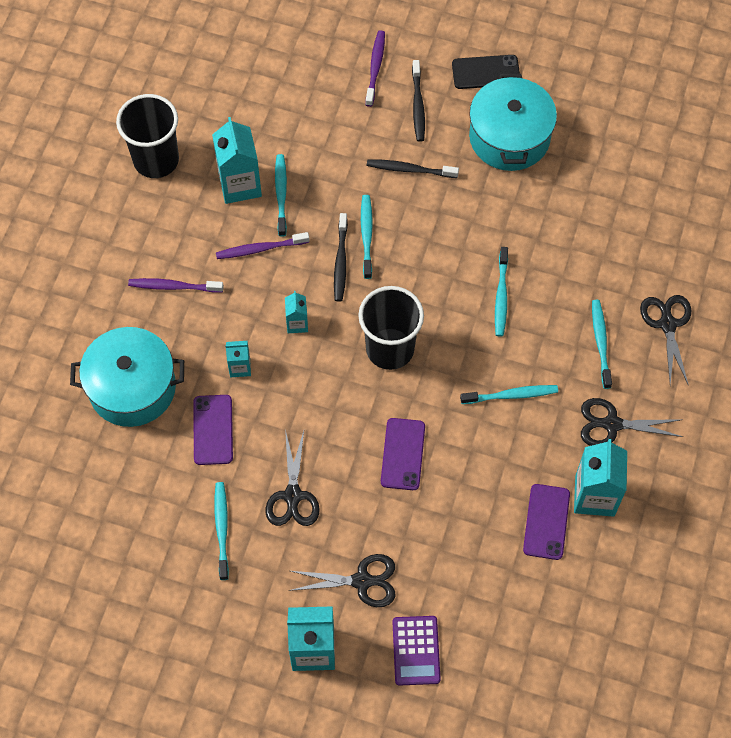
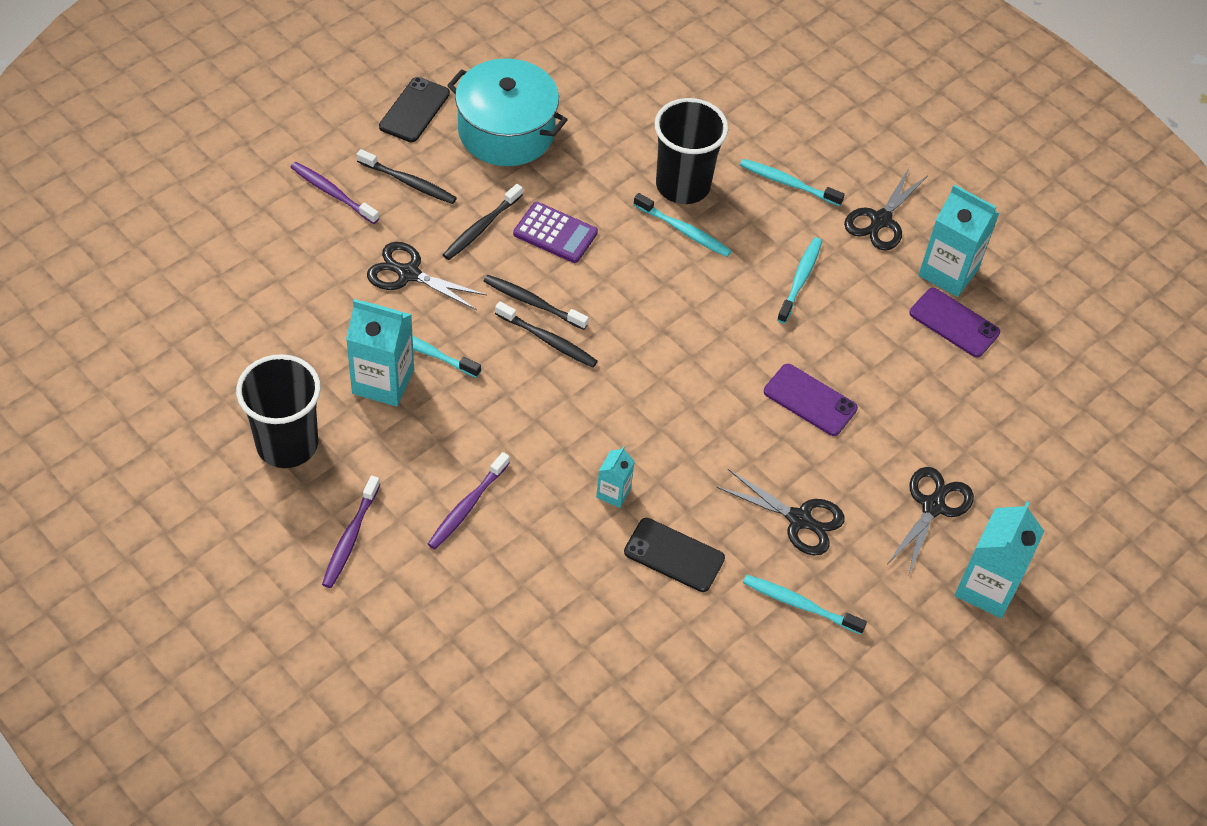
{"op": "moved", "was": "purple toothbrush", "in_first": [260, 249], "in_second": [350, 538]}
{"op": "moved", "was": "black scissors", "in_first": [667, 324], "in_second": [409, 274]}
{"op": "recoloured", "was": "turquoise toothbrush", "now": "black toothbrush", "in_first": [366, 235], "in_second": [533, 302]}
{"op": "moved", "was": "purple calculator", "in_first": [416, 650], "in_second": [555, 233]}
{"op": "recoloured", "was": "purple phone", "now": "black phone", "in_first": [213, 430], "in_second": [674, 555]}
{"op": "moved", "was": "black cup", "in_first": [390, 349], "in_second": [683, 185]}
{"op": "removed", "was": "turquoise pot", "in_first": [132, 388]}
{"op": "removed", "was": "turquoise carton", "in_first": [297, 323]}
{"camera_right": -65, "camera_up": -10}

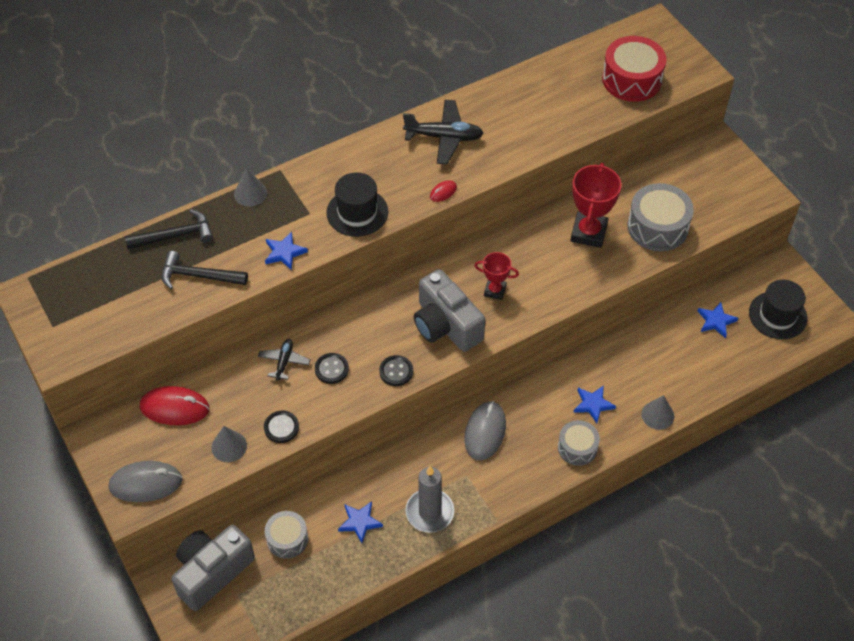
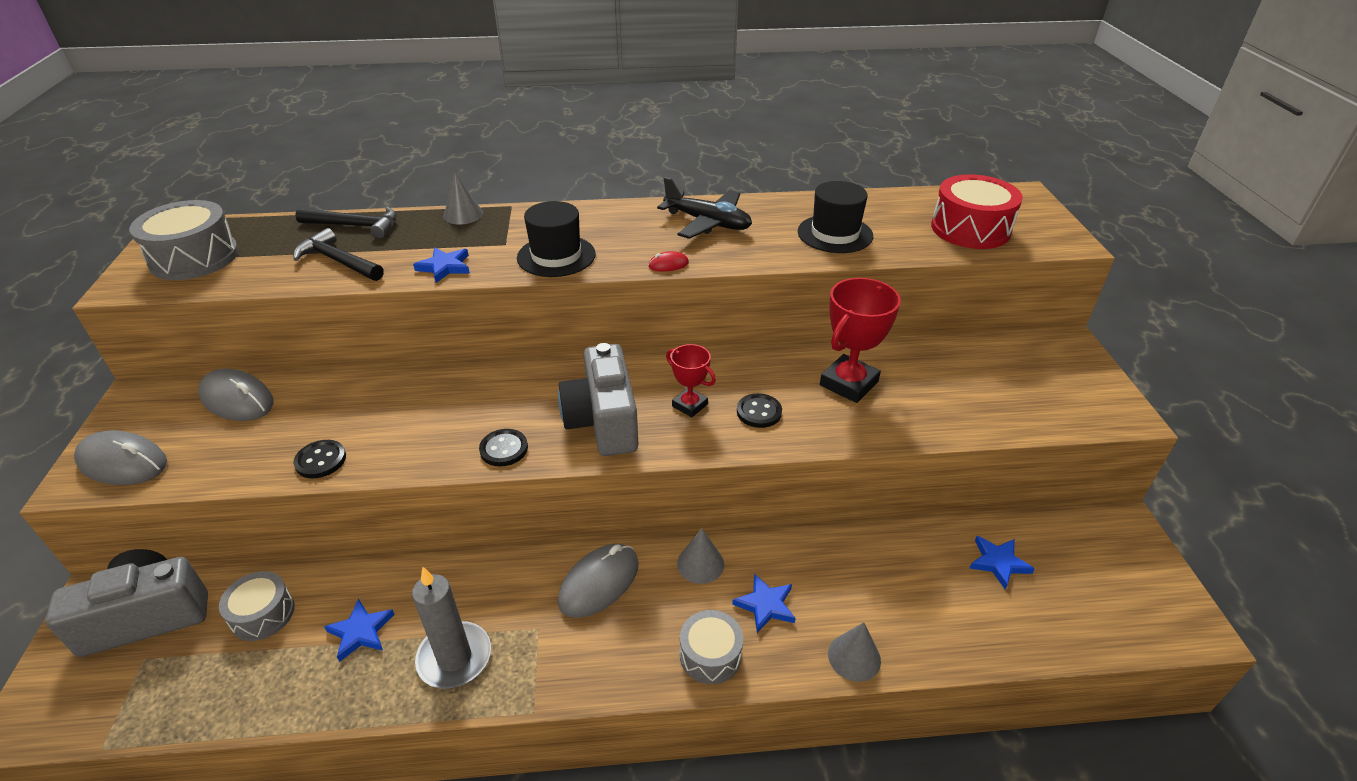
{"op": "moved", "was": "grey drum", "in_first": [657, 227], "in_second": [194, 258]}
{"op": "recoloured", "was": "red mouse", "now": "grey mouse", "in_first": [175, 408], "in_second": [237, 400]}
{"op": "moved", "was": "grey cone", "in_first": [229, 446], "in_second": [700, 564]}
{"op": "moved", "was": "black button", "in_first": [331, 369], "in_second": [759, 412]}
{"op": "moved", "was": "black hat", "in_first": [777, 315], "in_second": [835, 234]}
{"op": "removed", "was": "black plane", "in_first": [284, 362]}
{"camera_right": 25, "camera_up": -15}

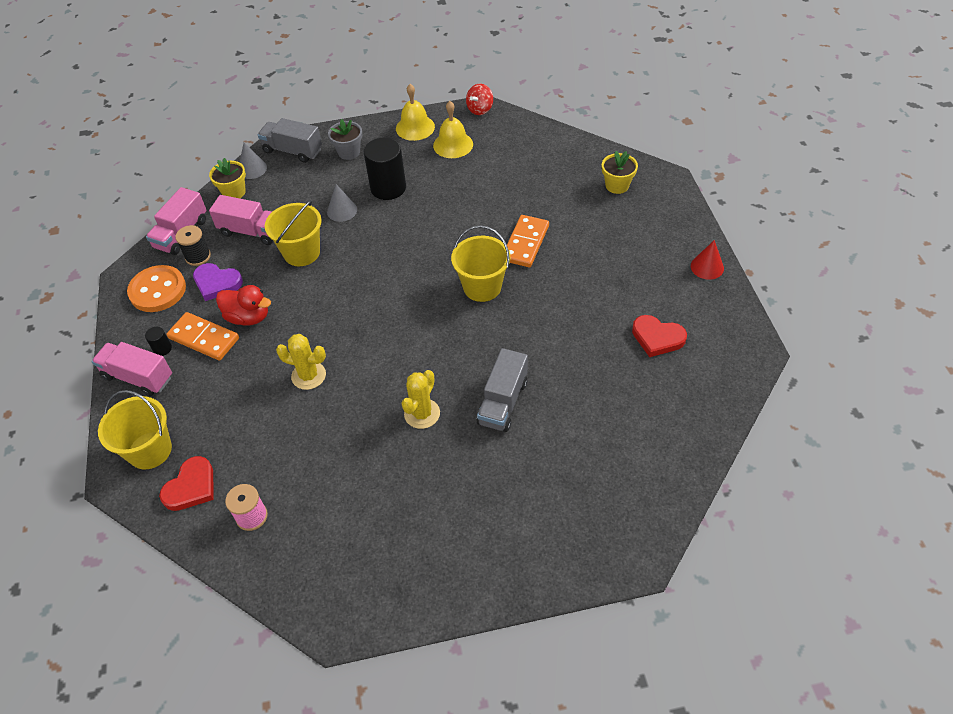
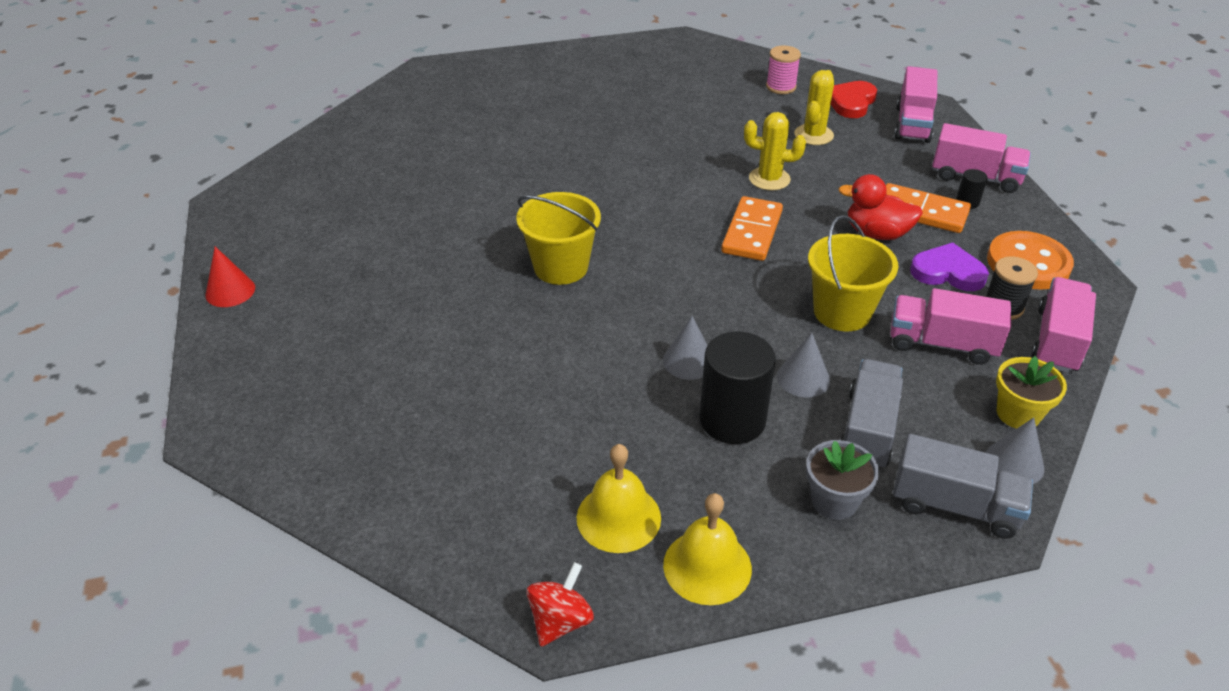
{"op": "added", "now": "grey cone", "in_second": [688, 361]}
{"op": "moved", "was": "orange domino", "in_first": [525, 243], "in_second": [752, 232]}
{"op": "moved", "was": "yellow cactus", "in_first": [422, 414], "in_second": [813, 135]}
{"op": "moved", "was": "grey truck", "in_first": [503, 402], "in_second": [868, 430]}
{"op": "replaced", "was": "yellow bucket", "now": "pink truck", "in_first": [150, 450], "in_second": [912, 124]}
{"op": "removed", "was": "yellow flower pot", "in_first": [617, 185]}
{"op": "removed", "was": "red heart", "in_first": [657, 338]}
{"camera_right": 175, "camera_up": -10}

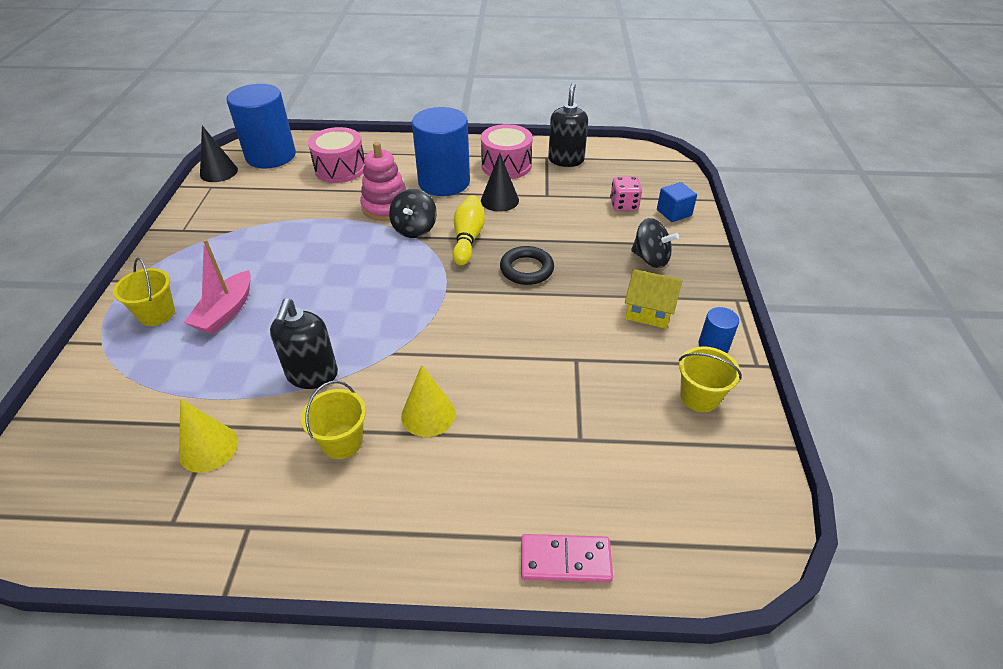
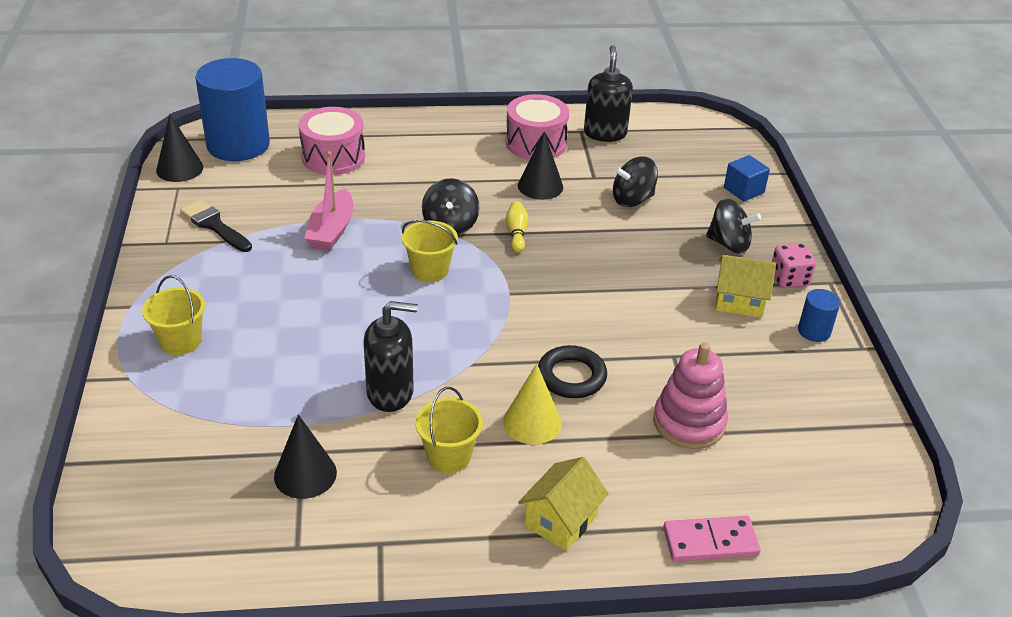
{"op": "added", "now": "black brush", "in_second": [214, 225]}
{"op": "recoloured", "was": "yellow cone", "now": "black cone", "in_first": [208, 448], "in_second": [305, 474]}
{"op": "moved", "was": "pink boat", "in_first": [226, 312], "in_second": [331, 230]}
{"op": "turned", "was": "black soap dispenser", "in_first": [312, 375], "in_second": [390, 393], "clockwise": -90}
{"op": "moved", "was": "yellow bucket", "in_first": [699, 397], "in_second": [430, 270]}
{"op": "resized", "was": "yellow bowling pin", "in_first": [468, 238], "in_second": [516, 233], "ratio": 0.63}
{"op": "added", "now": "yellow house", "in_second": [561, 520]}
{"op": "moved", "was": "black ring", "in_first": [526, 269], "in_second": [571, 376]}
{"op": "added", "now": "black spinning top", "in_second": [632, 199]}
{"op": "moved", "was": "pink stacking toy", "in_first": [386, 207], "in_second": [689, 422]}
{"op": "moved", "was": "pink dice", "in_first": [624, 205], "in_second": [789, 279]}
{"op": "removed", "was": "blue cylinder", "in_first": [444, 182]}
{"camera_right": -10, "camera_up": -5}

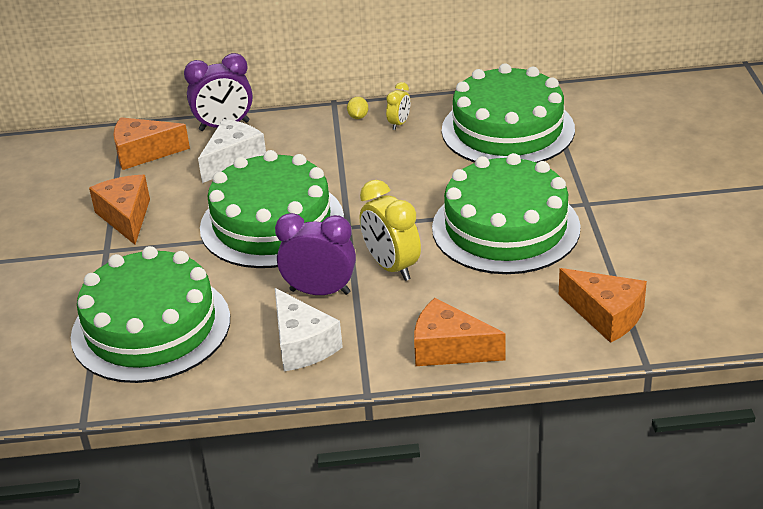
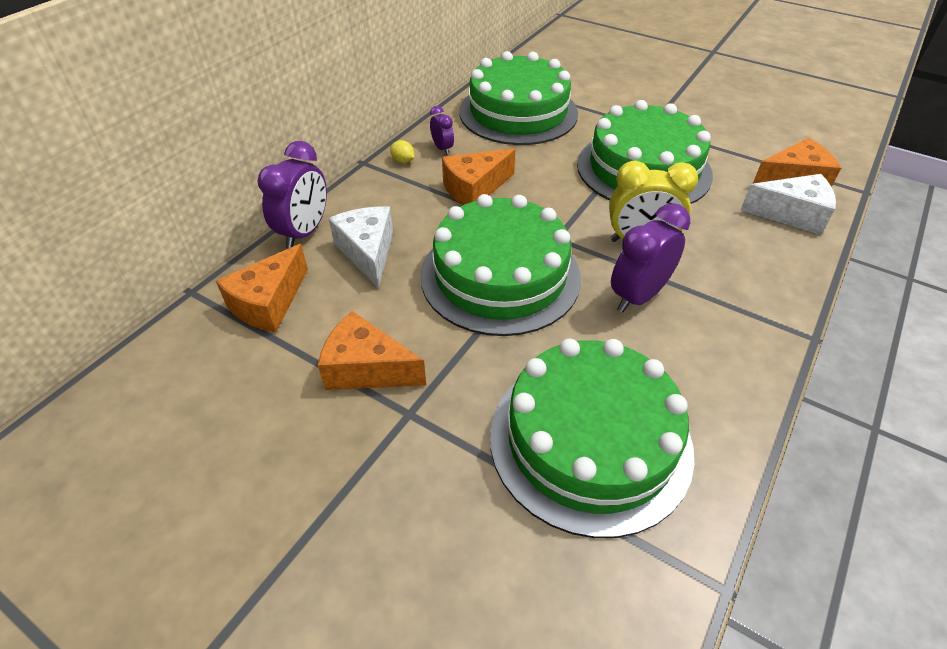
{"op": "recoloured", "was": "yellow clock", "now": "purple clock", "in_first": [399, 124], "in_second": [442, 148]}
{"op": "moved", "was": "orange cheese", "in_first": [449, 349], "in_second": [475, 189]}
{"op": "moved", "was": "white cheese", "in_first": [302, 345], "in_second": [791, 214]}
{"camera_right": -55, "camera_up": 10}

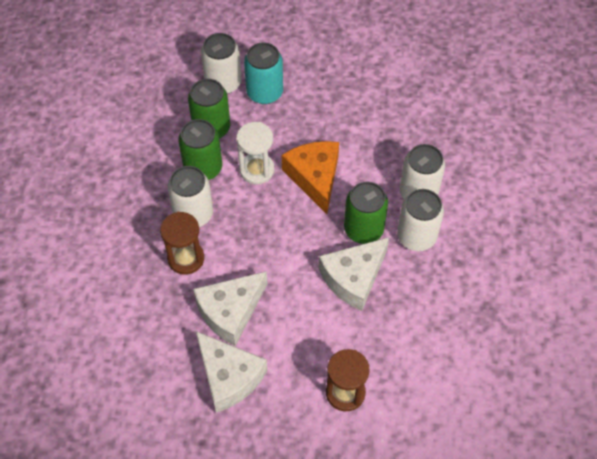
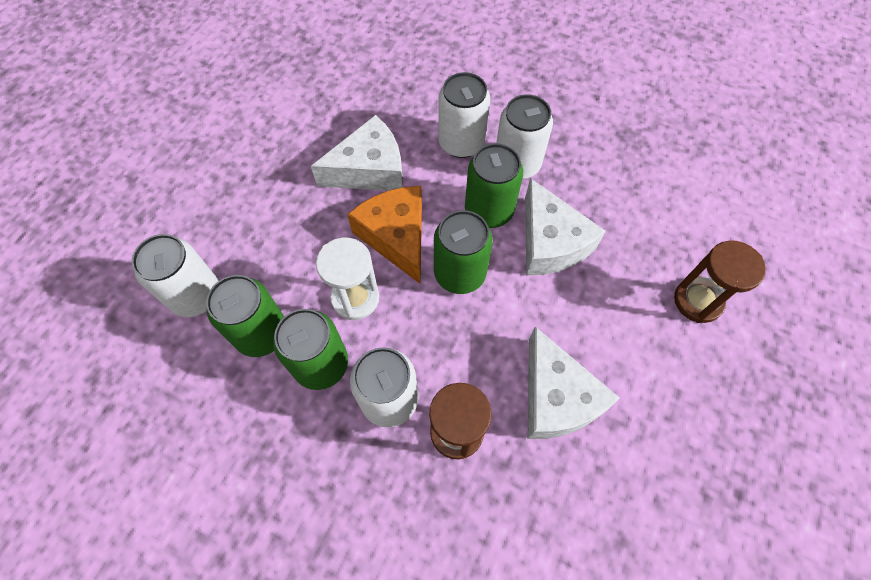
{"op": "moved", "was": "white cheese", "in_first": [229, 377], "in_second": [369, 169]}
{"op": "turned", "was": "orange cheese", "in_first": [314, 177], "in_second": [396, 237], "clockwise": 60}
{"op": "added", "now": "green can", "in_second": [460, 273]}
{"op": "removed", "was": "turquoise can", "in_first": [264, 92]}
{"camera_right": -70, "camera_up": 5}

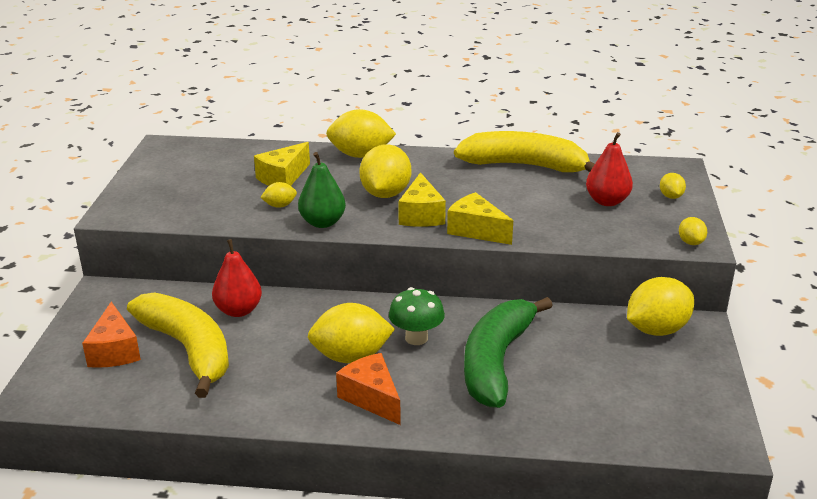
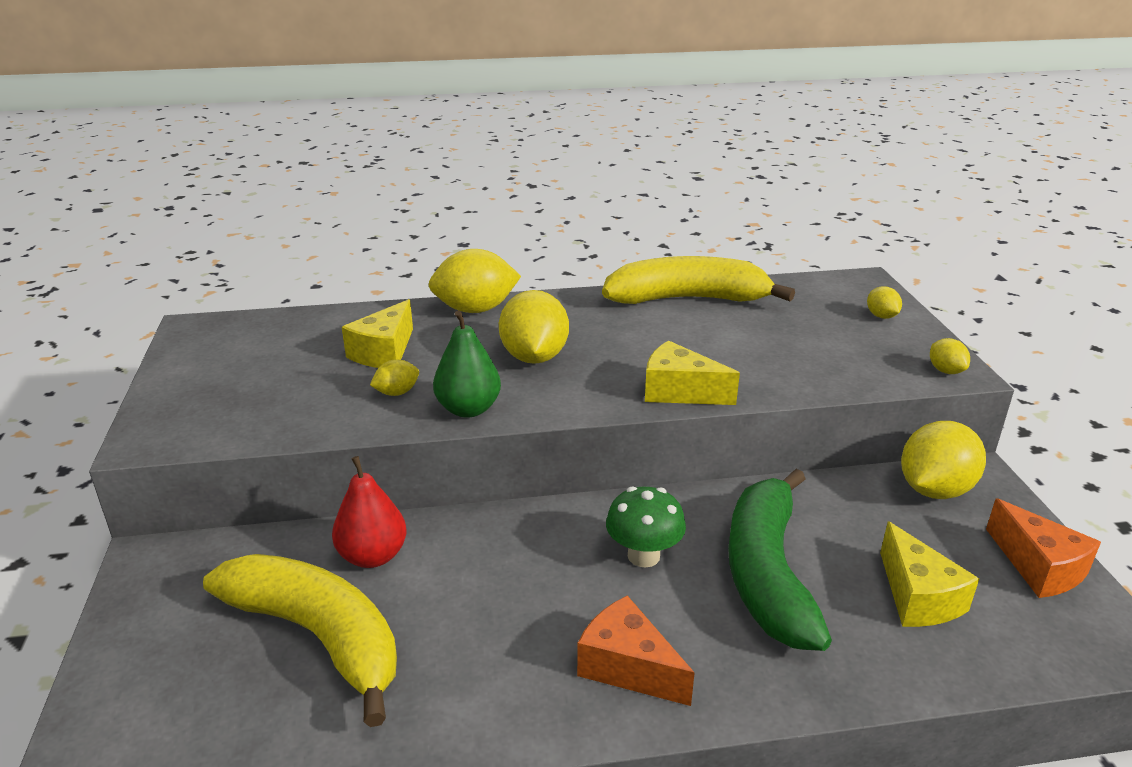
{"op": "moved", "was": "yellow cheese", "in_first": [421, 215], "in_second": [917, 597]}
{"op": "moved", "was": "orange cheese", "in_first": [114, 351], "in_second": [1038, 567]}
{"op": "removed", "was": "yellow lemon", "in_first": [351, 357]}
{"op": "removed", "was": "red pear", "in_first": [607, 201]}
{"camera_right": -15, "camera_up": 0}

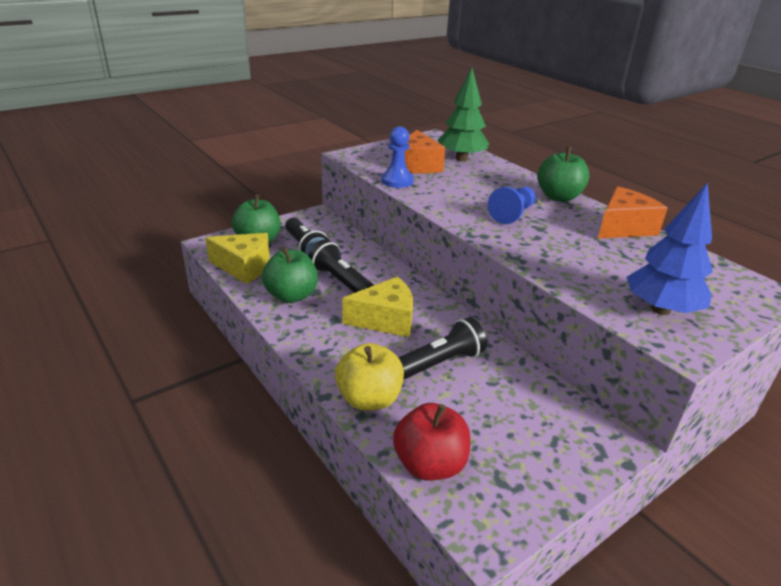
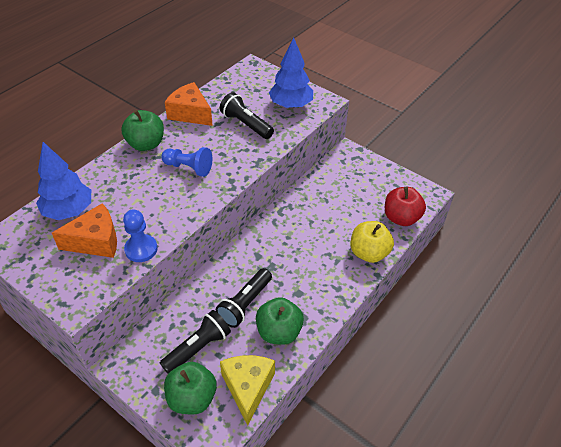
{"op": "recoloured", "was": "green tree", "now": "blue tree", "in_first": [461, 159], "in_second": [69, 211]}
{"op": "moved", "was": "black flashlight", "in_first": [441, 362], "in_second": [246, 124]}
{"op": "removed", "was": "yellow cheese", "in_first": [385, 320]}
{"camera_right": -105, "camera_up": 15}

